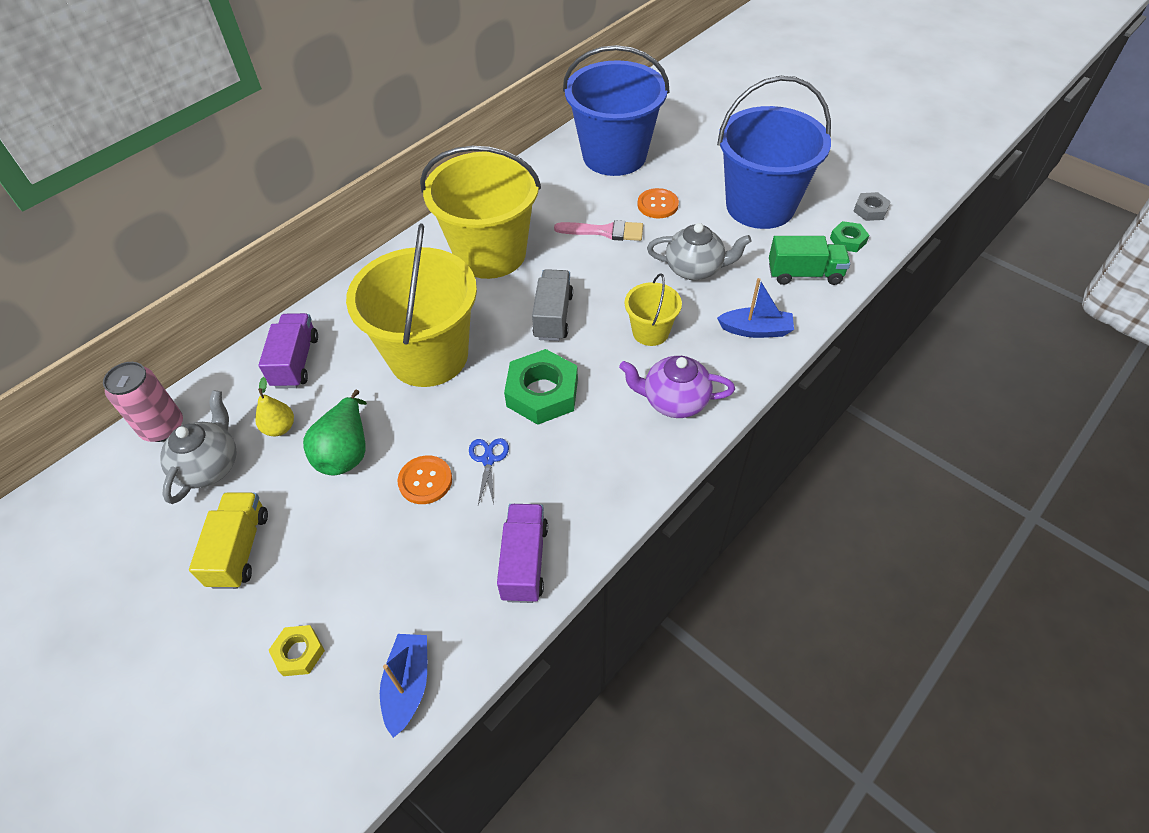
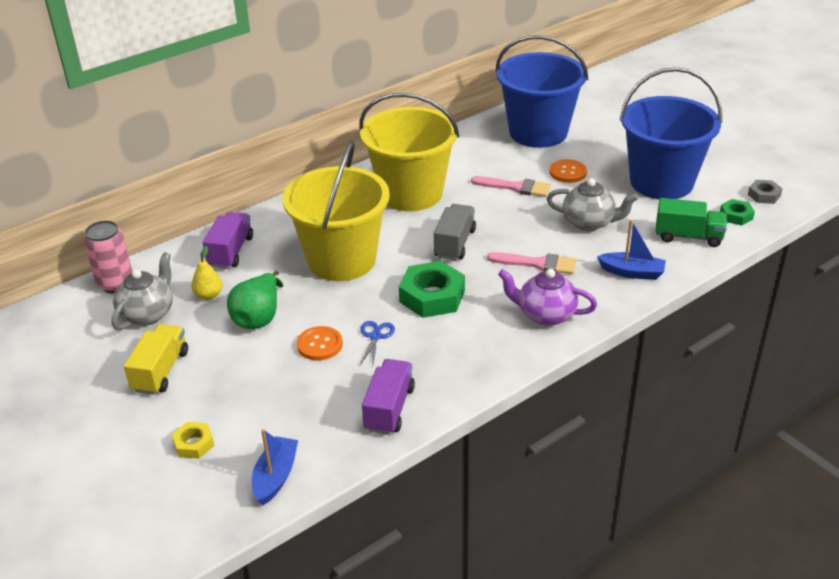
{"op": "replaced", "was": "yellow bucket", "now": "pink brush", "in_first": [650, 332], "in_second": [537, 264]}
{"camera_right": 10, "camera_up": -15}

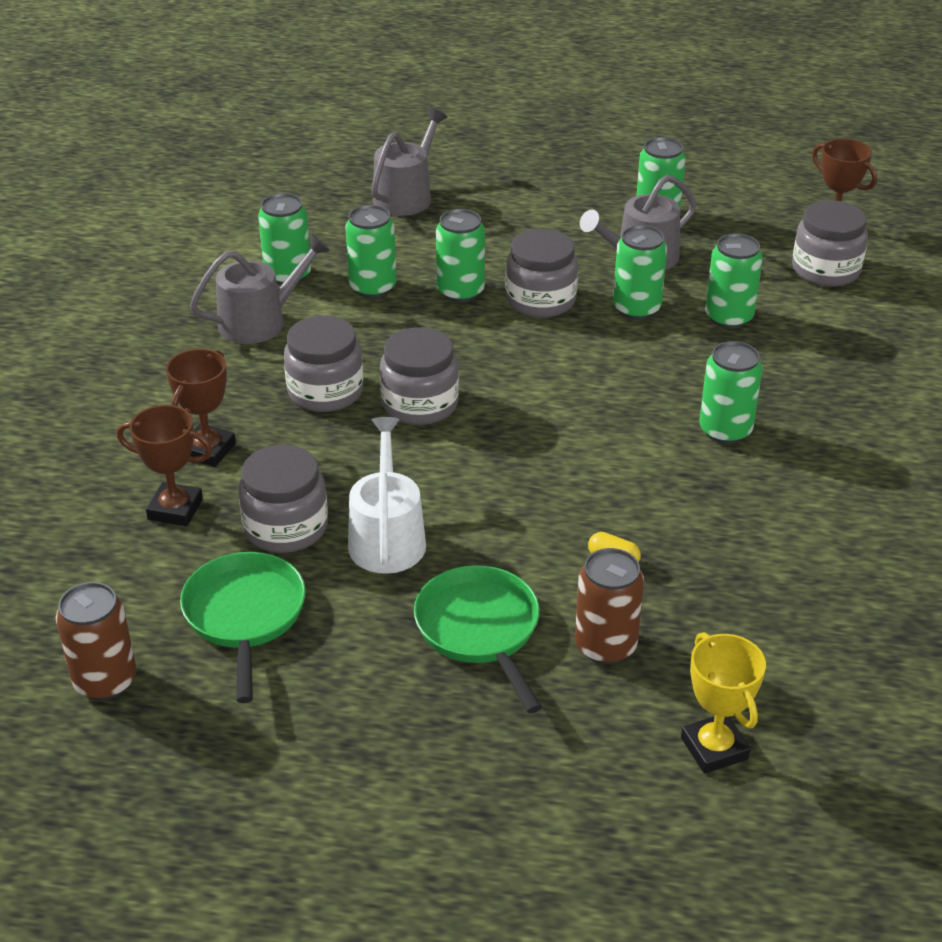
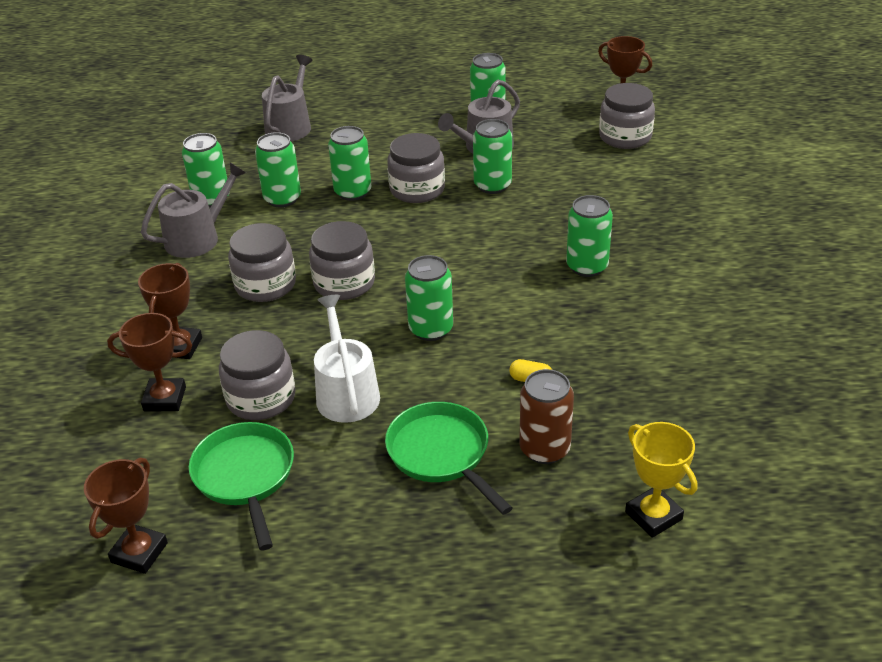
{"op": "replaced", "was": "brown can", "now": "brown trophy", "in_first": [105, 681], "in_second": [139, 552]}
{"op": "moved", "was": "green can", "in_first": [728, 317], "in_second": [431, 329]}
{"camera_right": -10, "camera_up": 0}

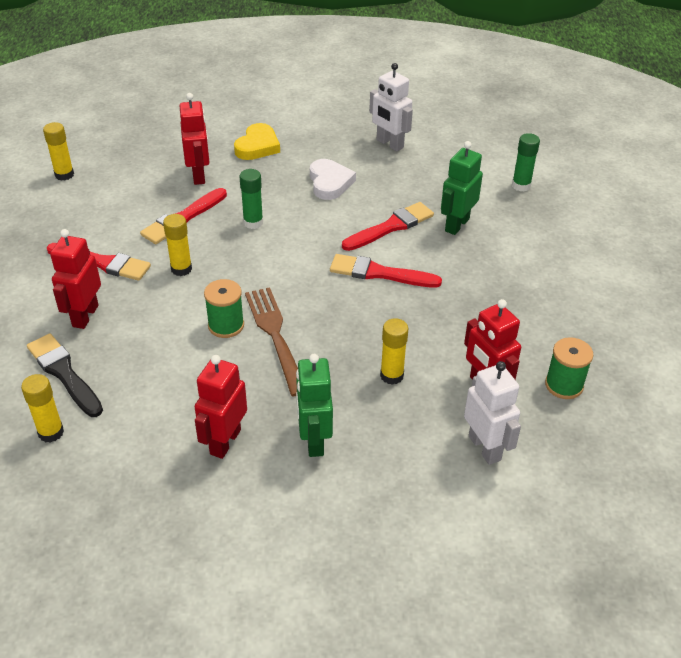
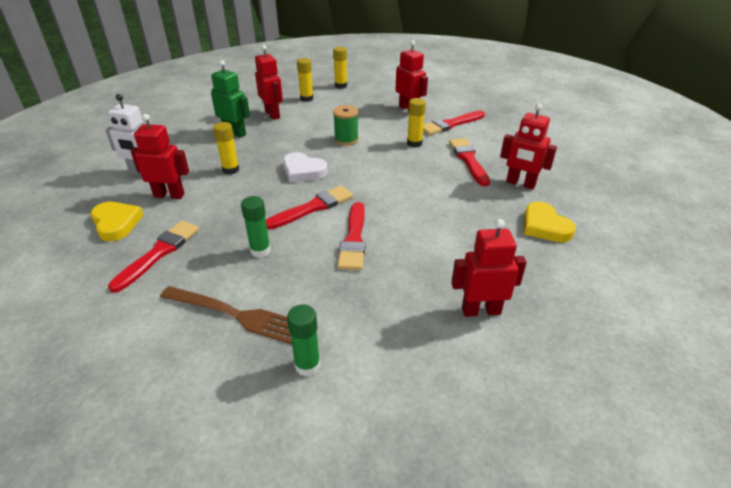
{"op": "replaced", "was": "green spool", "now": "yellow heart", "in_first": [564, 385], "in_second": [116, 223]}
{"op": "added", "now": "red brush", "in_second": [159, 253]}
{"op": "moved", "was": "brown fork", "in_first": [275, 336], "in_second": [236, 315]}
{"op": "moved", "was": "green glue stick", "in_first": [253, 222], "in_second": [260, 250]}
{"op": "moved", "was": "white heart", "in_first": [329, 183], "in_second": [303, 171]}
{"op": "moved", "was": "yellow glue stick", "in_first": [64, 175], "in_second": [306, 99]}
{"op": "recoloured", "was": "white robot", "now": "red robot", "in_first": [389, 144], "in_second": [481, 310]}
{"op": "removed", "was": "black brush", "in_first": [64, 373]}
{"op": "removed", "was": "green robot", "in_first": [456, 225]}
{"camera_right": 130, "camera_up": -5}

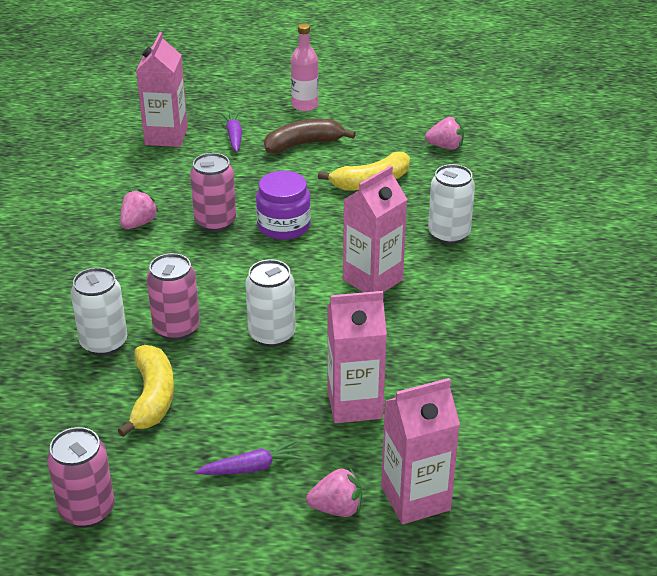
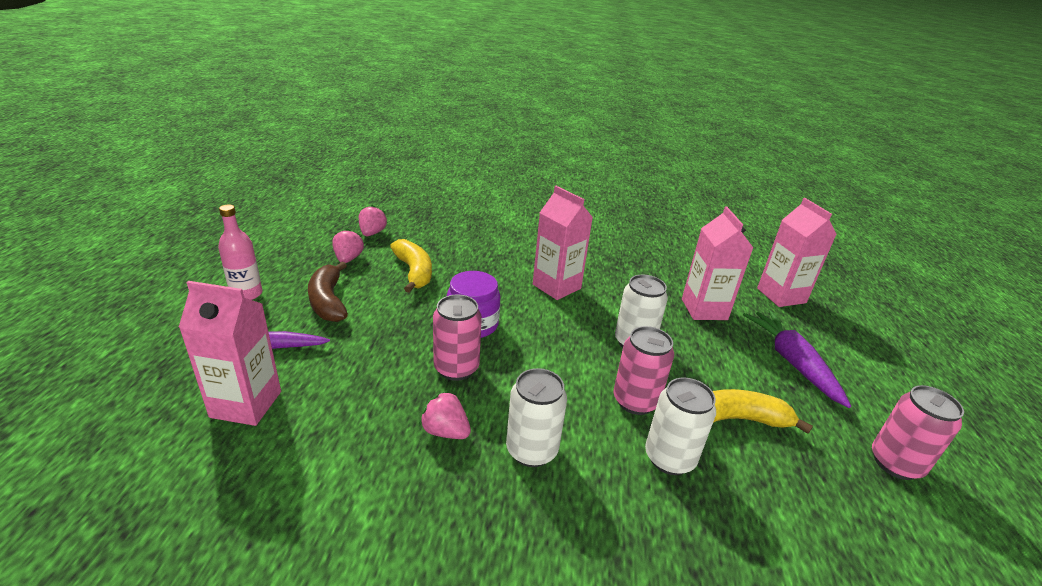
{"op": "moved", "was": "pink strawberry", "in_first": [337, 508], "in_second": [348, 259]}
{"op": "moved", "was": "white can", "in_first": [448, 234], "in_second": [531, 450]}
{"op": "resized", "was": "purple carrot", "in_first": [252, 467], "in_second": [792, 362], "ratio": 1.72}
{"camera_right": -90, "camera_up": -5}

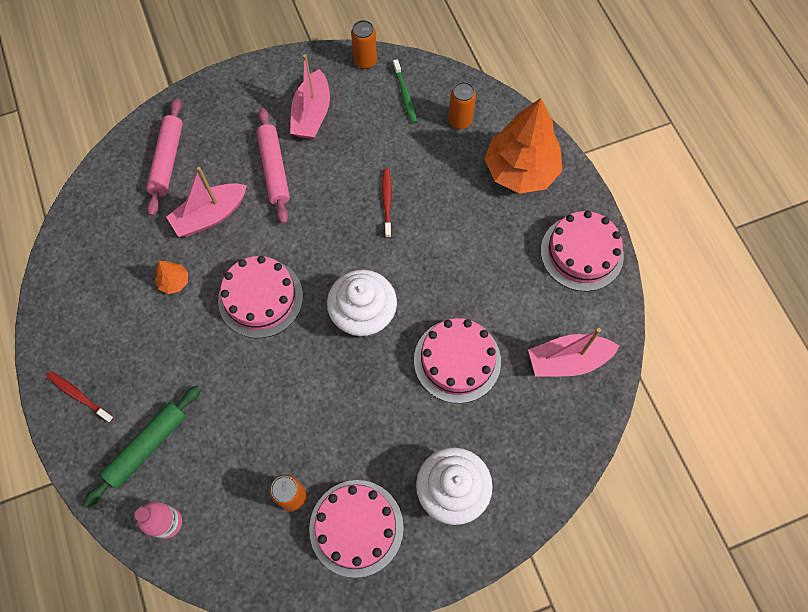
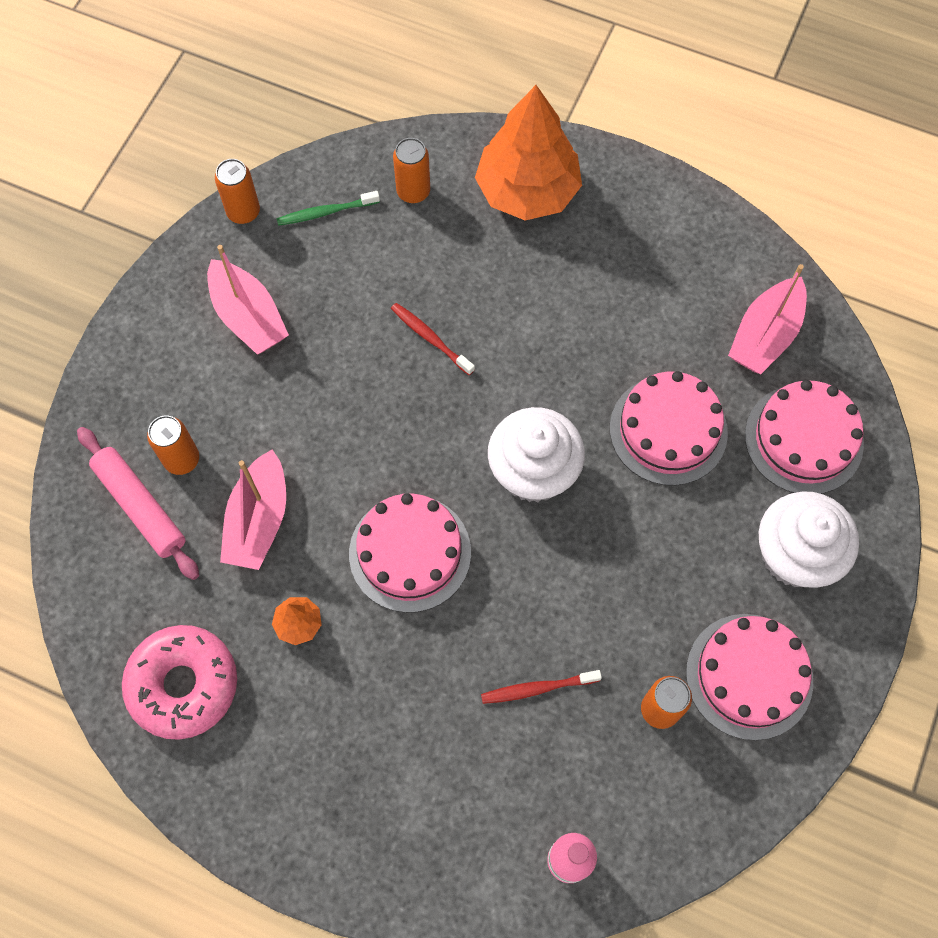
{"op": "added", "now": "pink donut", "in_second": [183, 685]}
{"op": "added", "now": "orange can", "in_second": [182, 459]}
{"op": "turned", "was": "green toothbrush", "in_first": [405, 95], "in_second": [326, 212], "clockwise": 135}
{"op": "moved", "was": "red toothbrush", "in_first": [79, 396], "in_second": [538, 688]}
{"op": "moved", "was": "pink cake", "in_first": [581, 253], "in_second": [803, 439]}
{"op": "removed", "was": "green rolling pin", "in_first": [147, 446]}
{"op": "removed", "was": "pink rolling pin", "in_first": [274, 169]}
{"camera_right": -45, "camera_up": 0}

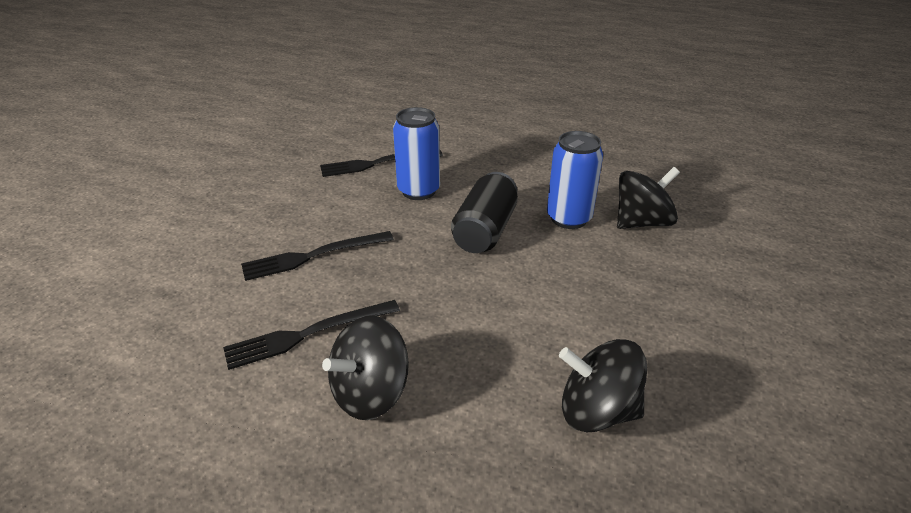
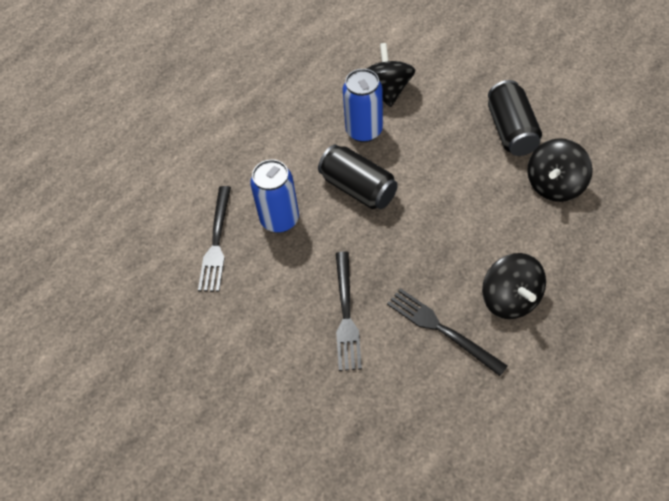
{"op": "turned", "was": "black fork", "in_first": [307, 334], "in_second": [442, 329], "clockwise": 135}
{"op": "added", "now": "black can", "in_second": [511, 130]}
{"camera_right": -65, "camera_up": 20}

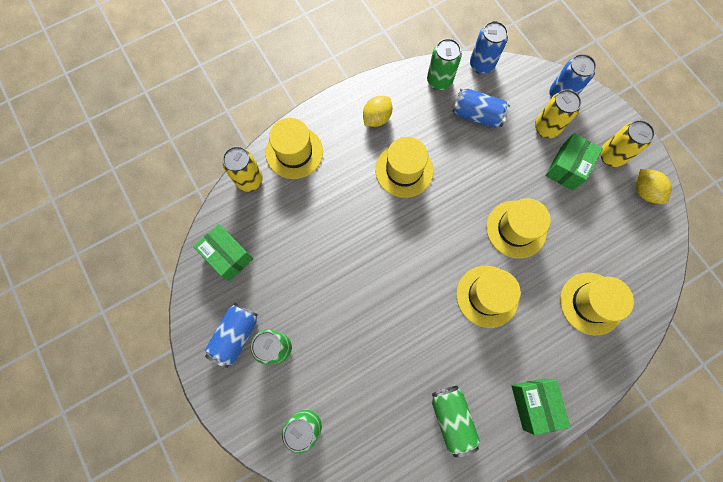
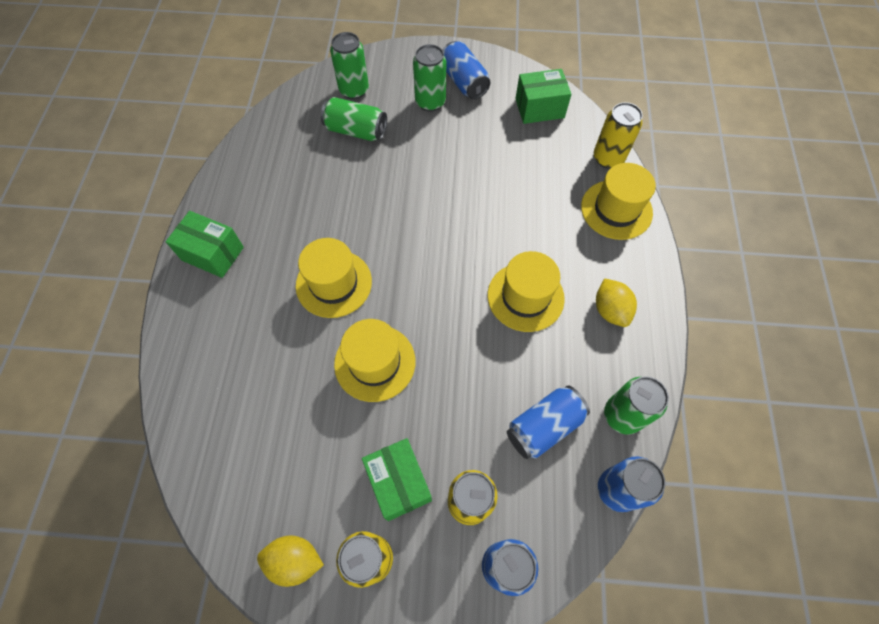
{"op": "moved", "was": "green can", "in_first": [452, 418], "in_second": [356, 131]}
{"op": "removed", "was": "yellow hat", "in_first": [591, 303]}
{"camera_right": 125, "camera_up": -10}

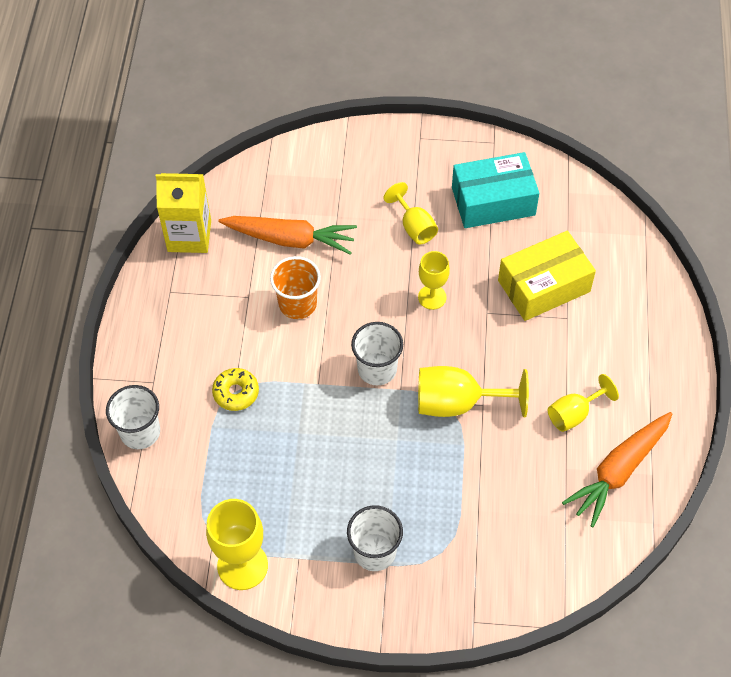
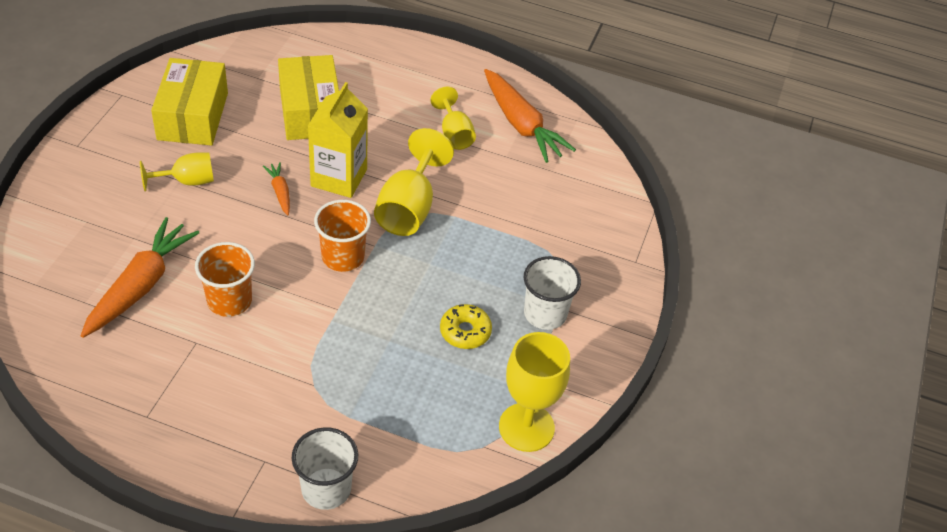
{"op": "recoloured", "was": "turquoise box", "now": "yellow box", "in_first": [493, 201], "in_second": [193, 116]}
{"op": "replaced", "was": "yellow goblet", "now": "orange carrot", "in_first": [432, 297], "in_second": [280, 192]}
{"op": "moved", "was": "yellow carton", "in_first": [189, 236], "in_second": [339, 177]}
{"op": "recoloured", "was": "white cup", "now": "orange cup", "in_first": [377, 369], "in_second": [343, 257]}
{"op": "moved", "was": "yellow donut", "in_first": [236, 393], "in_second": [465, 332]}
{"camera_right": -80, "camera_up": -10}

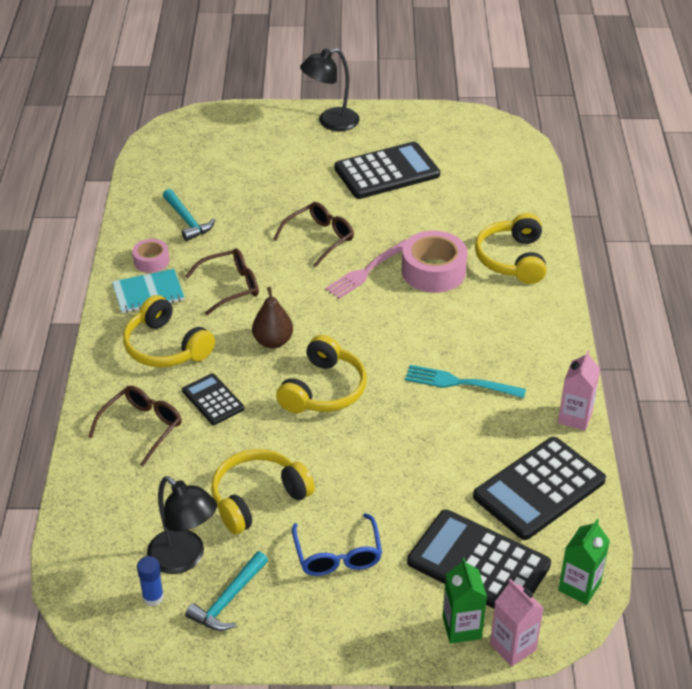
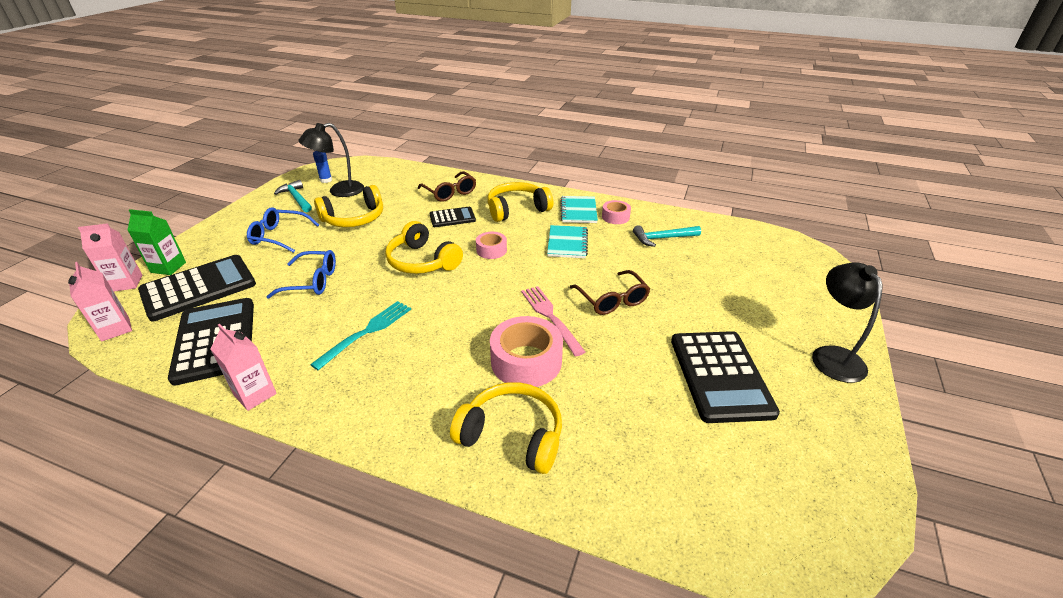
{"op": "recoloured", "was": "green carton", "now": "pink carton", "in_first": [579, 587], "in_second": [115, 329]}
{"op": "added", "now": "blue glasses", "in_second": [311, 281]}
{"op": "turned", "was": "yellow headphones", "in_first": [258, 498], "in_second": [354, 218], "clockwise": 75}
{"op": "replaced", "was": "brown pear", "now": "pink tape", "in_first": [273, 341], "in_second": [491, 250]}
{"op": "replaced", "was": "brown glasses", "now": "turquoise notebook", "in_first": [230, 287], "in_second": [567, 243]}
{"camera_right": 110, "camera_up": -5}

